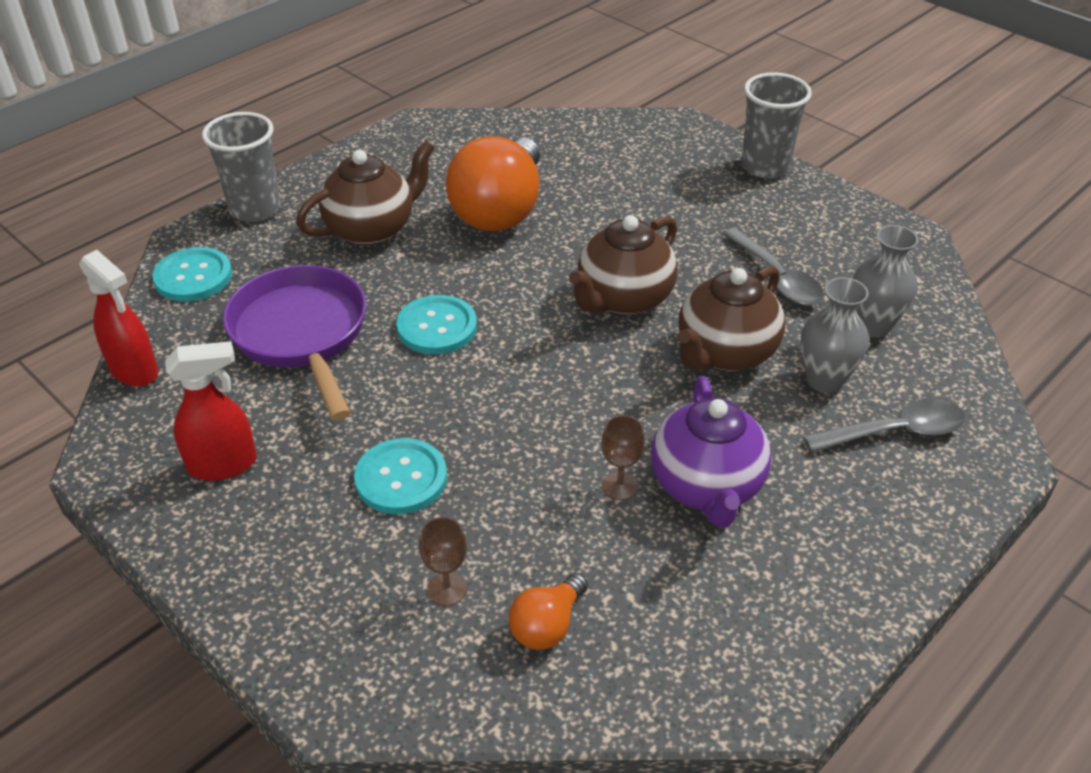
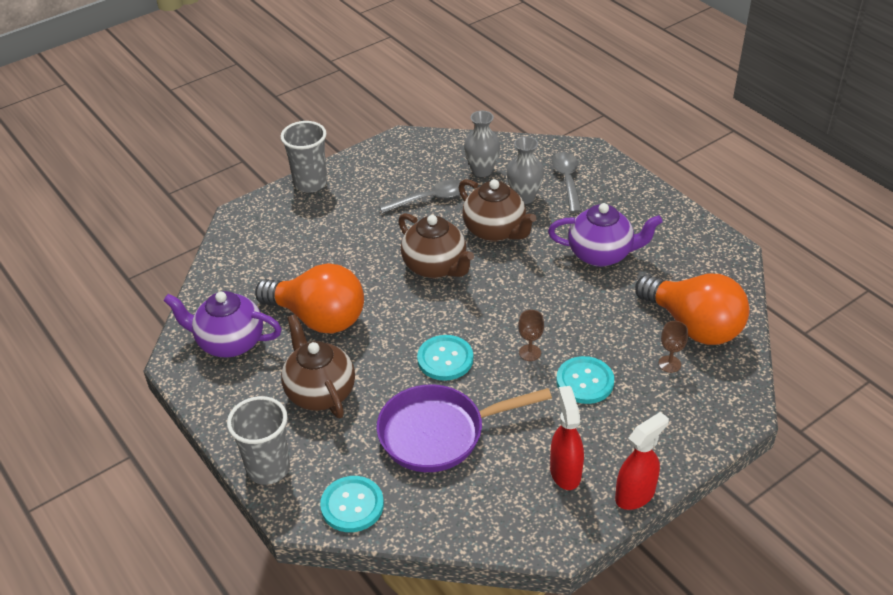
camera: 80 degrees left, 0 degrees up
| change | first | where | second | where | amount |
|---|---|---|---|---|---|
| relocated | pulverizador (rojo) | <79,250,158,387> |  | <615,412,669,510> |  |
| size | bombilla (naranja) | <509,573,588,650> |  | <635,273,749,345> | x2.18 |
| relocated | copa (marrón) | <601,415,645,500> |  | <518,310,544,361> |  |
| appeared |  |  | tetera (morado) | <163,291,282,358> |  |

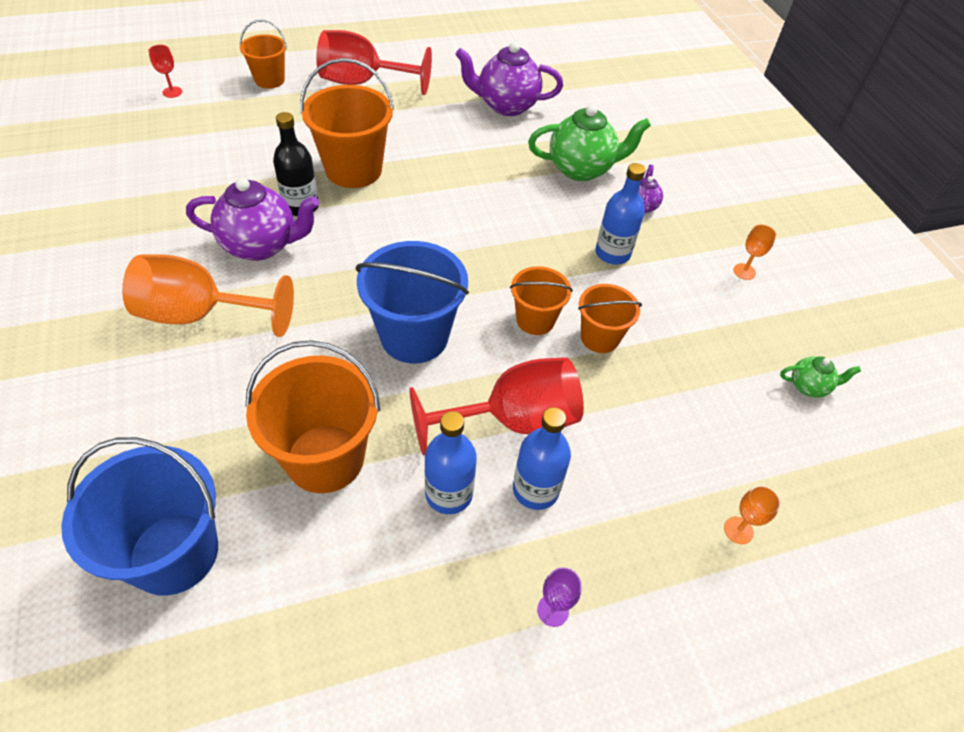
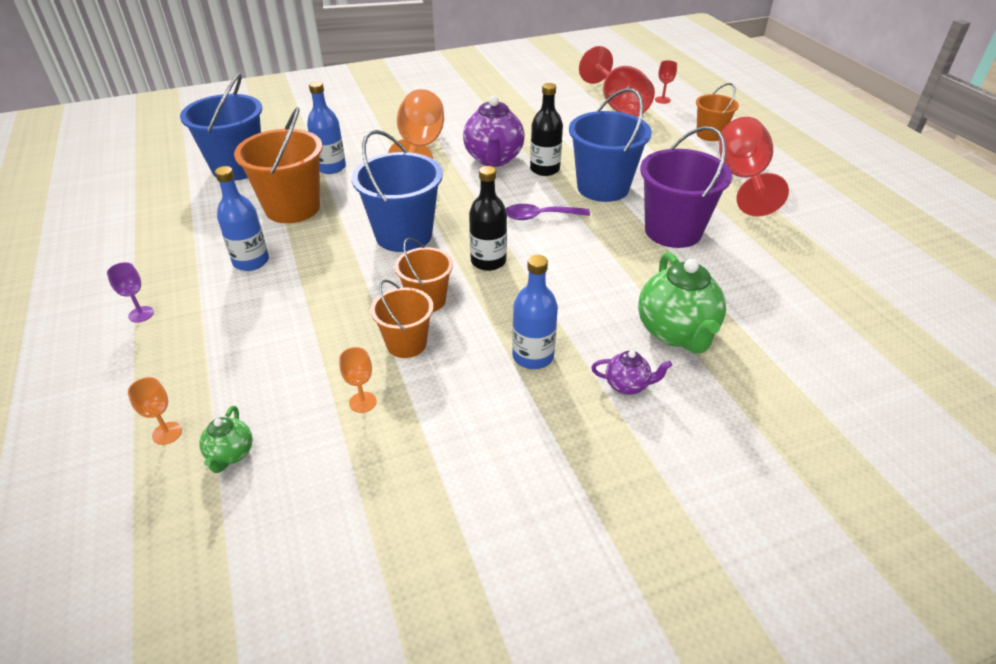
camera: 90 degrees right, 10 degrees down
| change | first | where | second | where | amount |
|---|---|---|---|---|---|
| colour | balde (naranja) | <300,58,394,188> | balde (azul) | <569,88,652,202> |  |
| relocated | copa (rojo) | <409,357,584,456> |  | <579,46,655,117> |  |
| missing | tetera (morado) | <455,42,563,116> |  |  |  |
| relocated | botella (azul) | <513,407,571,510> |  | <307,81,346,174> |  |
| relocated | copa (naranja) | <734,224,776,280> |  | <339,347,377,413> |  |
| relocated | tetera (verde) | <780,356,861,398> |  | <199,406,253,473> |  |
| appeared |  |  | botella (negro) | <469,166,507,271> |  |
| appeared |  |  | cuchara (morado) | <506,204,590,220> |  |
| appeared |  |  | balde (morado) | <640,126,732,248> |  |

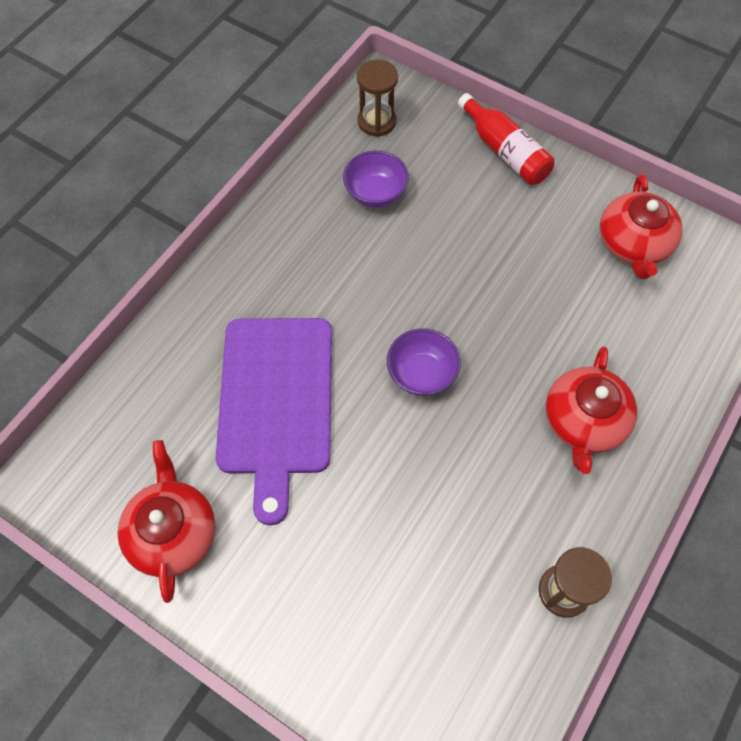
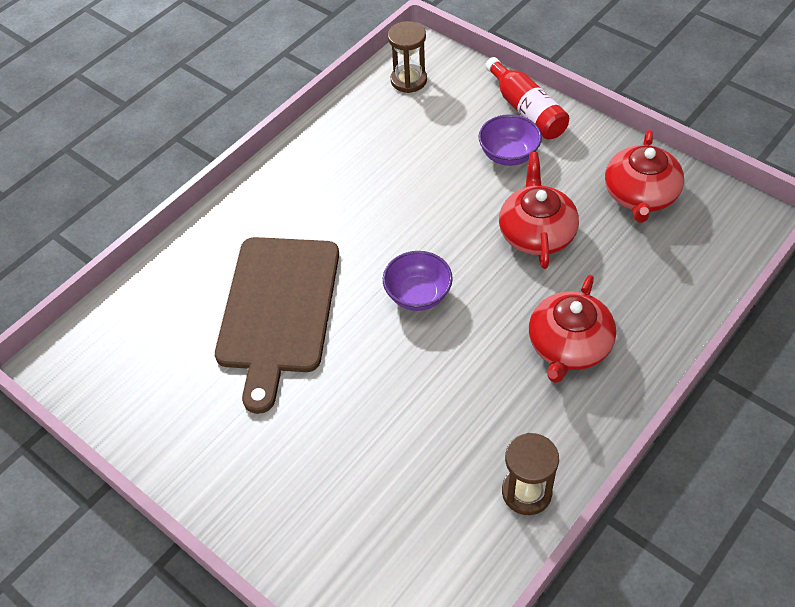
camera: 10 degrees right, 10 degrees down
| change | first | where | second | where | amount |
|---|---|---|---|---|---|
| relocated | tetera (rojo) | <117,440,215,603> |  | <499,152,579,269> |  |
| colour | tabla de cortar (morado) | <216,318,332,525> | tabla de cortar (marrón) | <215,237,339,414> |  |
| relocated | cuenco (morado) | <343,150,409,208> |  | <478,114,542,166> |  |

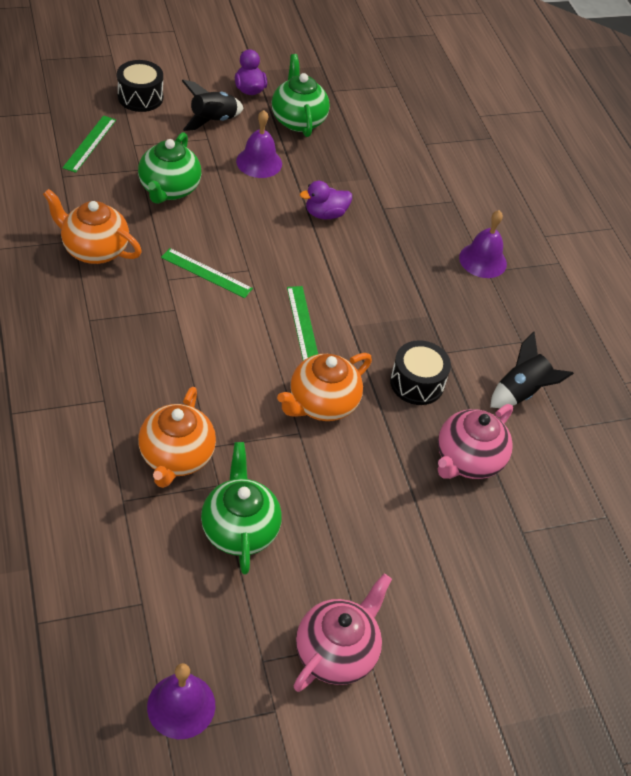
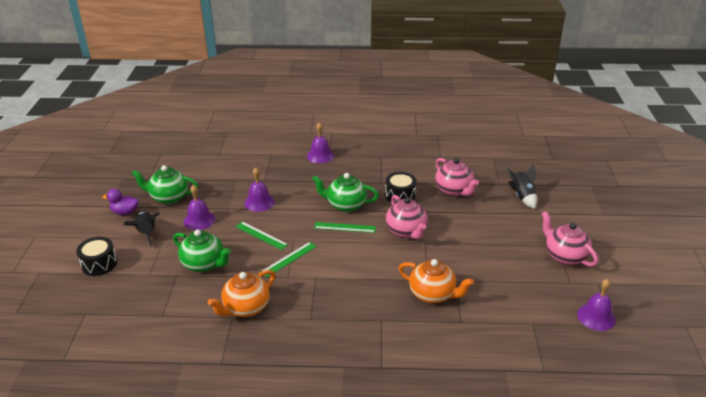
camera: 65 degrees left, 15 degrees down
| change | first | where | second | where | amount |
|---|---|---|---|---|---|
| relocated | regla (verde) | <62,116,116,173> |  | <235,222,288,250> |  |
| relocated | tetera (verde) | <201,442,282,575> |  | <312,173,379,212> |  |
| colour | tetera (naranja) | <277,353,372,421> | tetera (rosa) | <386,195,428,239> |  |
| exchanged | pato (morado) | <300,181,352,219> | campana (morado) | <244,168,275,212> |  |
| relocated | cohete (negro) | <490,331,574,408> |  | <506,164,537,209> |  |

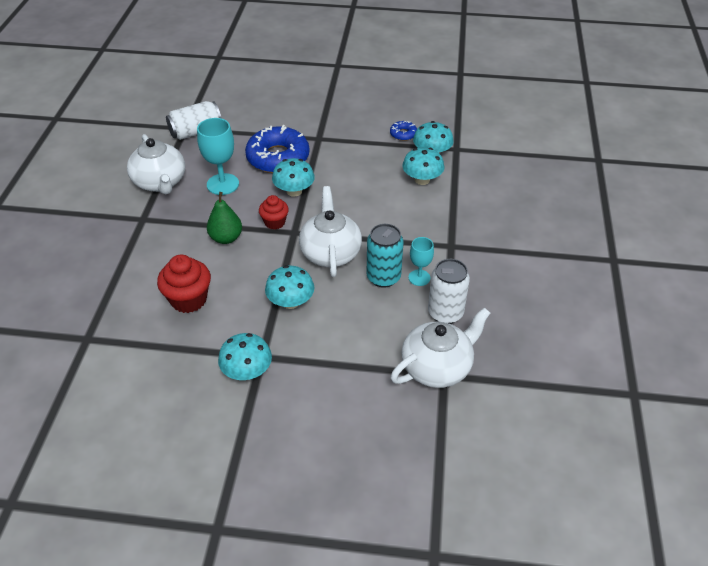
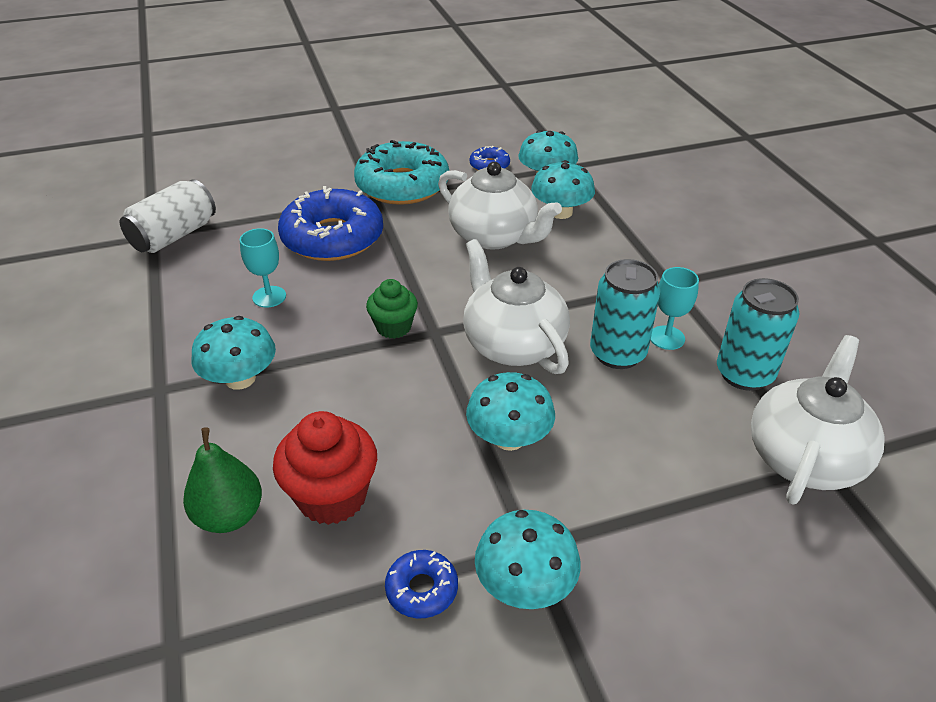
camera: 25 degrees left, 5 degrees down
| change | first | where | second | where | amount |
|---|---|---|---|---|---|
| relocated | tetera (blanco) | <127,134,185,195> |  | <438,162,562,250> |  |
| size | copa (turquesa) | <197,118,239,195> |  | <240,228,286,308> | x0.60 |
| relocated | pera (verde) | <207,192,242,244> |  | <183,427,262,533> |  |
| colour | magdalena (rojo) | <259,195,289,230> | magdalena (verde) | <366,279,418,339> |  |
| relocated | seta (turquesa) | <272,158,315,197> |  | <192,316,276,390> |  |
| colour | lata (blanco) | <428,259,470,324> | lata (turquesa) | <717,278,799,391> |  |
| appeared |  |  | rosquilla (turquesa) | <354,140,449,205> |  |
| appeared |  |  | rosquilla (azul) | <385,550,458,618> |  |

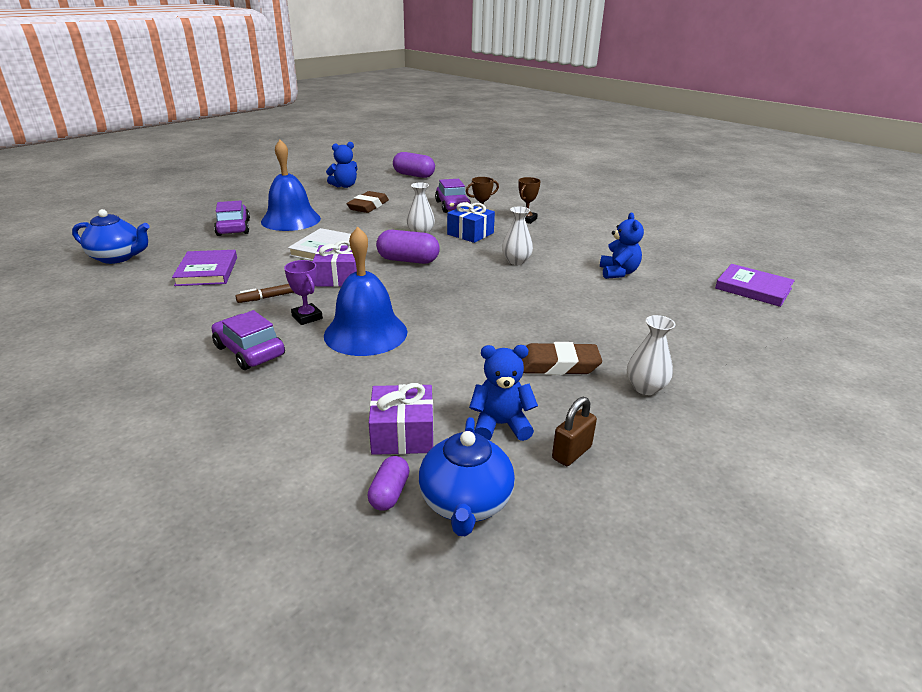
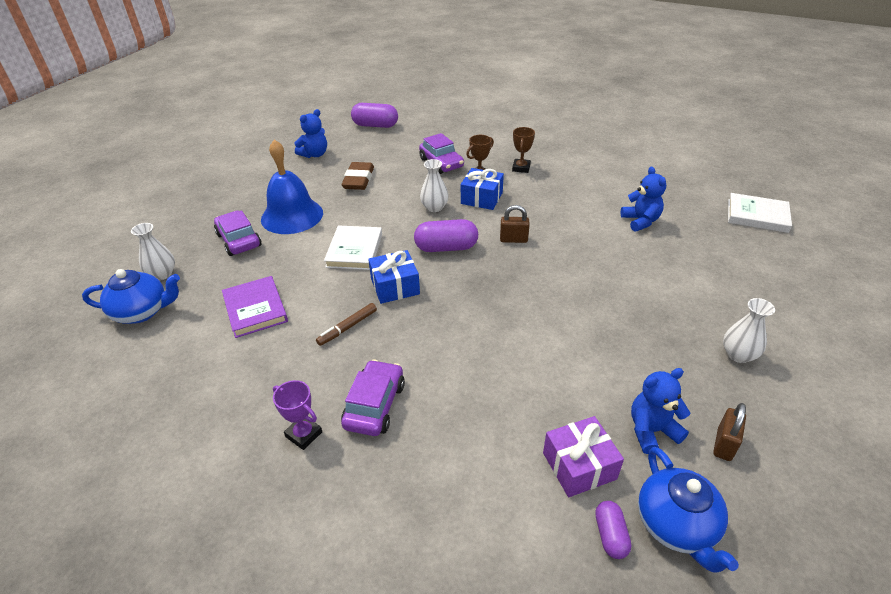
camera: 15 degrees left, 10 degrees up
| change | first | where | second | where | amount |
|---|---|---|---|---|---|
| spun | coche (morado) | <212,310,285,370> |  | <341,360,405,436> | 75 degrees clockwise |
| relocated | trofeo (morado) | <284,260,323,325> |  | <273,380,322,450> |  |
| colour | regalo (morado) | <313,240,357,287> | regalo (azul) | <368,250,420,304> |  |
| missing | campana (azul) | <324,227,407,356> |  |  |  |
| relocated | florero (blanco) | <502,206,533,265> |  | <131,223,175,280> |  |
| missing | goma de borrar (marrón) | <522,342,602,375> |  |  |  |
| colour | libro (morado) | <715,264,795,307> | libro (blanco) | <728,193,792,233> |  |
| appeared |  |  | candado (marrón) | <500,205,530,243> |  |

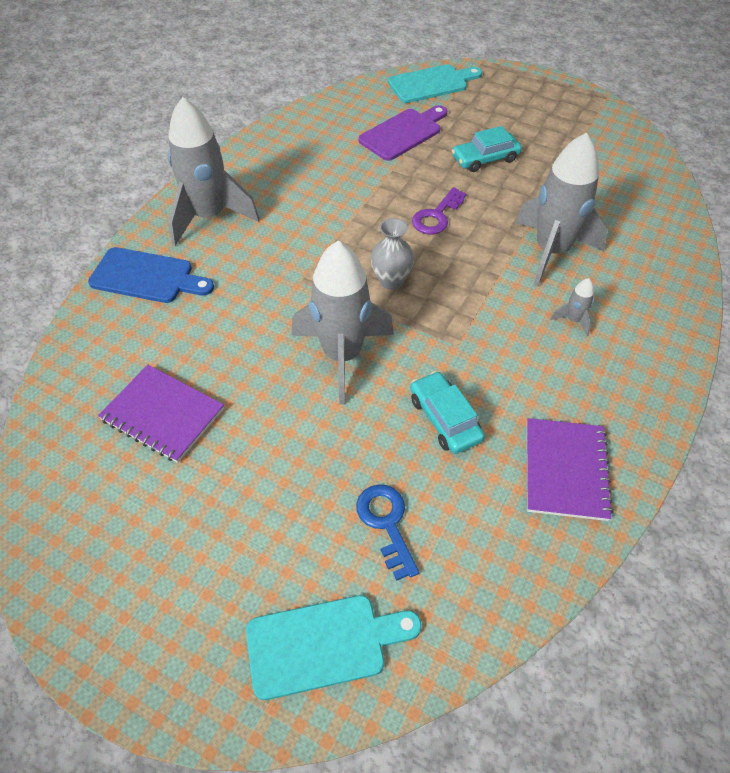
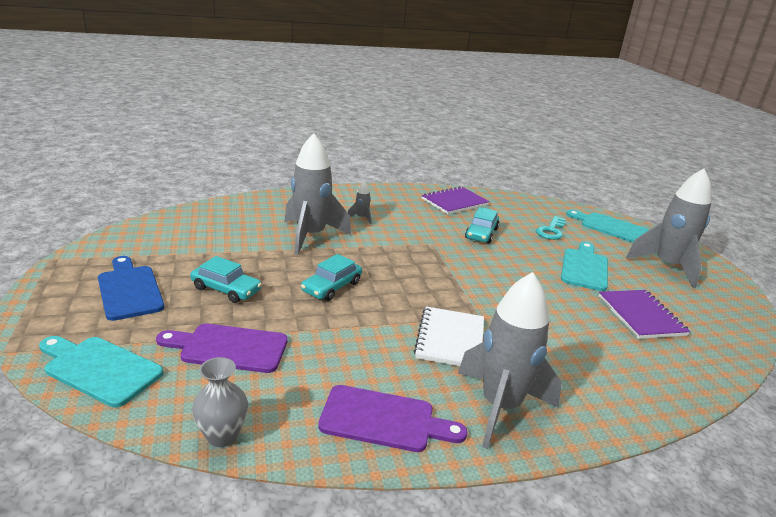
camera: 135 degrees left, 25 degrees down
| change | first | where | second | where | amount |
|---|---|---|---|---|---|
| relocated | tabla de cortar (azul) | <88,247,214,303> |  | <98,256,164,321> |  |
| relocated | cohete (gris) | <291,241,394,405> |  | <626,169,712,288> |  |
| colour | llave (azul) | <356,484,419,581> | llave (turquesa) | <536,216,566,240> |  |
| relocated | florero (gris) | <370,218,414,290> |  | <192,357,248,447> |  |
| exchanged | llave (morado) | <412,187,466,234> | coche (turquesa) | <301,254,362,301> |  |
| appeared |  |  | tabla de cortar (morado) | <318,385,468,452> |  |
| appeared |  |  | cuaderno (blanco) | <414,306,484,366> |  |
| appeared |  |  | tabla de cortar (turquesa) | <561,242,608,291> |  |

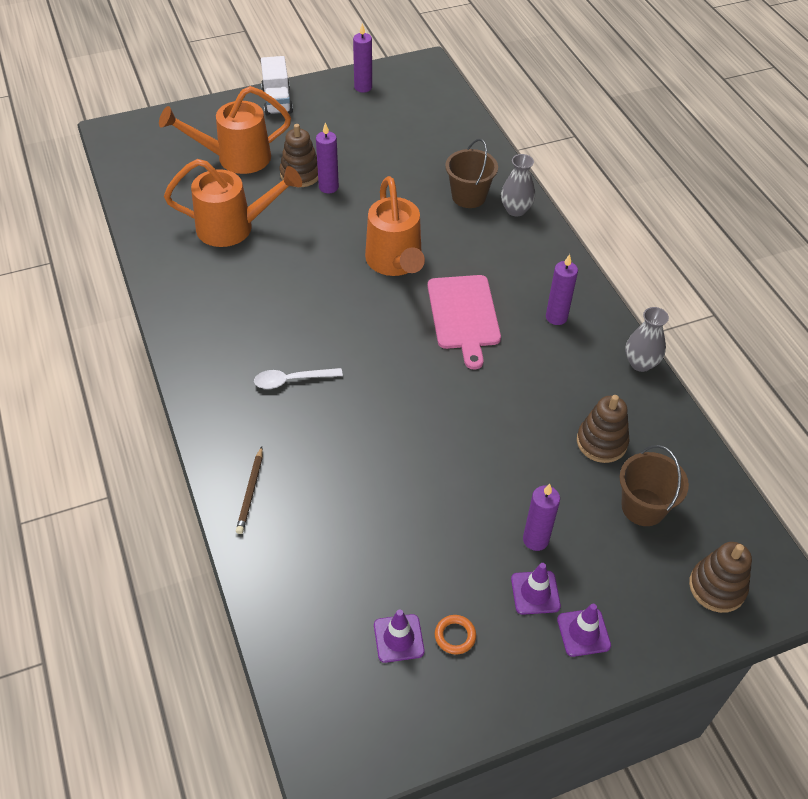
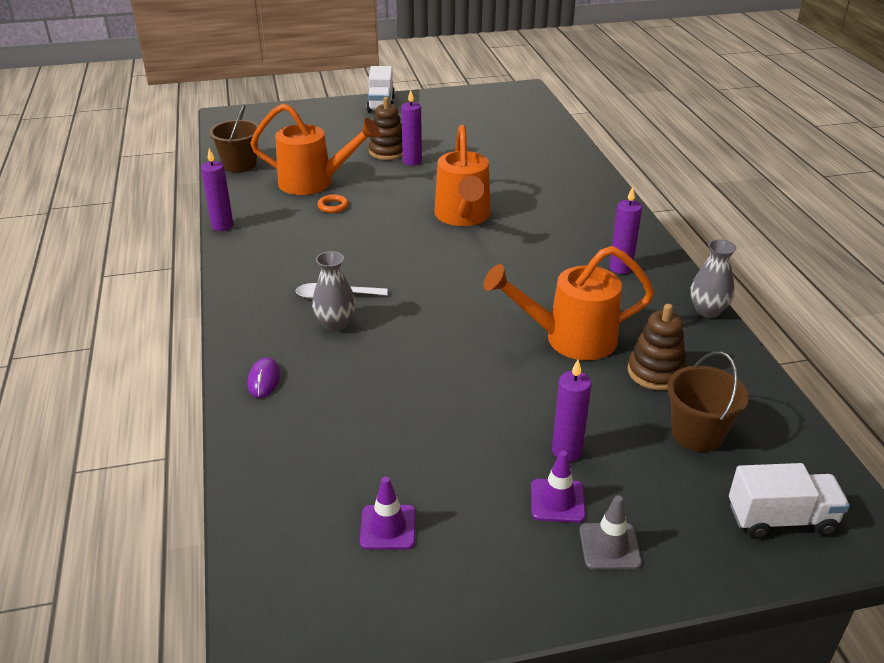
camera: 10 degrees right, 15 degrees down
| change | first | where | second | where | amount |
|---|---|---|---|---|---|
| relocated | regadera (naranja) | <159,86,291,174> |  | <483,246,654,360> |  |
| exchanged | lápiz (marrón) | <236,447,263,534> | ratón (morado) | <248,357,280,398> |  |
| relocated | vela (morado) | <353,23,372,92> |  | <201,148,234,231> |  |
| missing | tabla de cortar (rosa) | <428,275,501,369> |  |  |  |
| relocated | anillo (naranja) | <435,615,476,655> |  | <318,194,349,213> |  |
| relocated | balde (marrón) | <445,139,498,208> |  | <209,105,259,173> |  |
| relocated | florero (gris) | <501,154,535,217> |  | <312,251,356,331> |  |
| colour | cono de tráfico (morado) | <557,604,611,657> | cono de tráfico (gris) | <580,495,642,570> |  |
| exchanged | juguete apilable (marrón) | <689,542,752,613> | camión (blanco) | <729,463,850,539> |  |

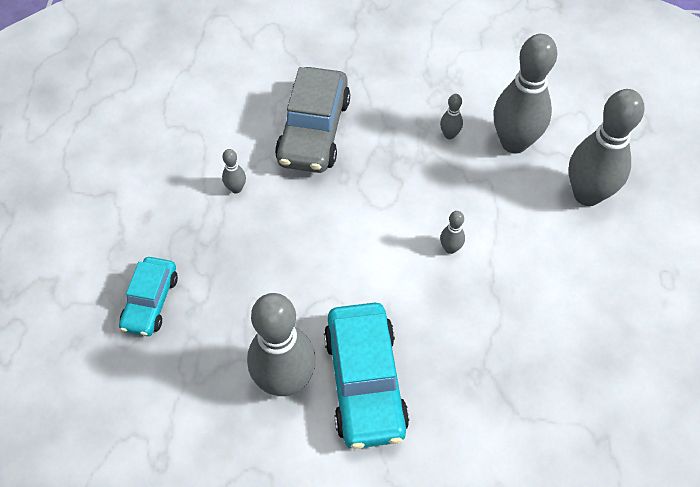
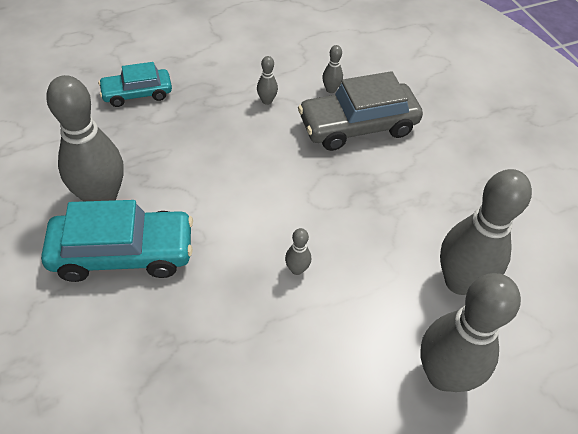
camera: 60 degrees right, 5 degrees down
| change | first | where | second | where | amount |
|---|---|---|---|---|---|
| spun | coche (turquesa) | <324,303,409,449> |  | <41,200,193,282> | 150 degrees counterclockwise |
| relocated | bolo (gris) | <440,94,463,139> |  | <322,45,343,93> |  |

